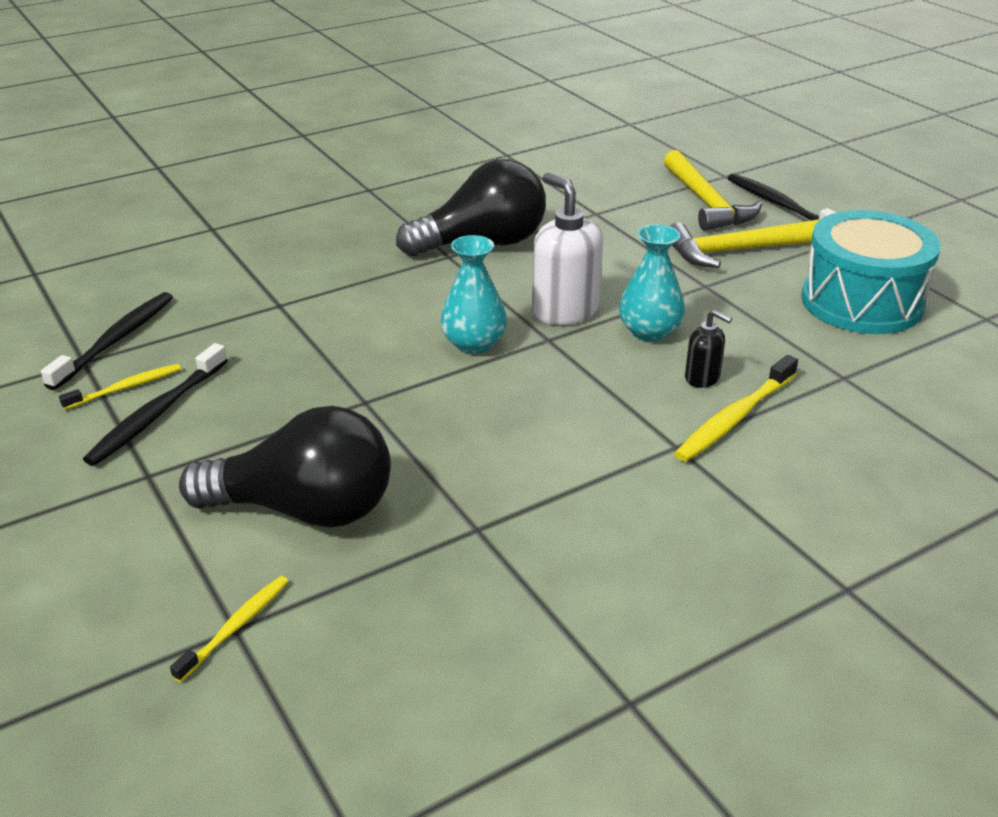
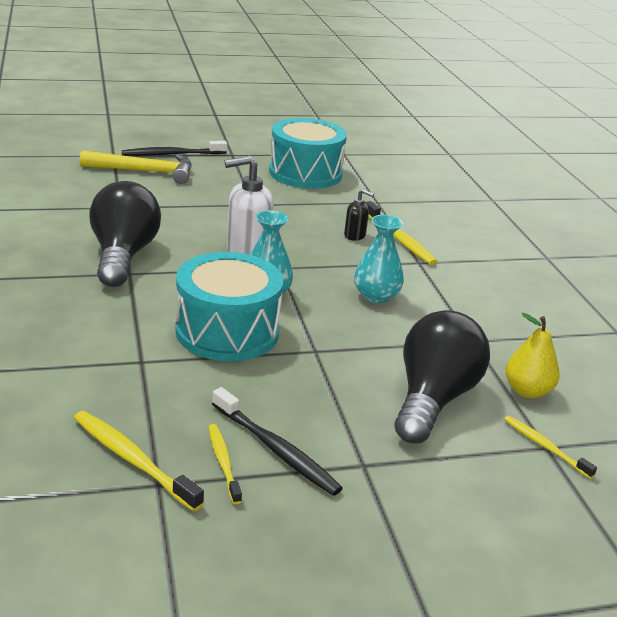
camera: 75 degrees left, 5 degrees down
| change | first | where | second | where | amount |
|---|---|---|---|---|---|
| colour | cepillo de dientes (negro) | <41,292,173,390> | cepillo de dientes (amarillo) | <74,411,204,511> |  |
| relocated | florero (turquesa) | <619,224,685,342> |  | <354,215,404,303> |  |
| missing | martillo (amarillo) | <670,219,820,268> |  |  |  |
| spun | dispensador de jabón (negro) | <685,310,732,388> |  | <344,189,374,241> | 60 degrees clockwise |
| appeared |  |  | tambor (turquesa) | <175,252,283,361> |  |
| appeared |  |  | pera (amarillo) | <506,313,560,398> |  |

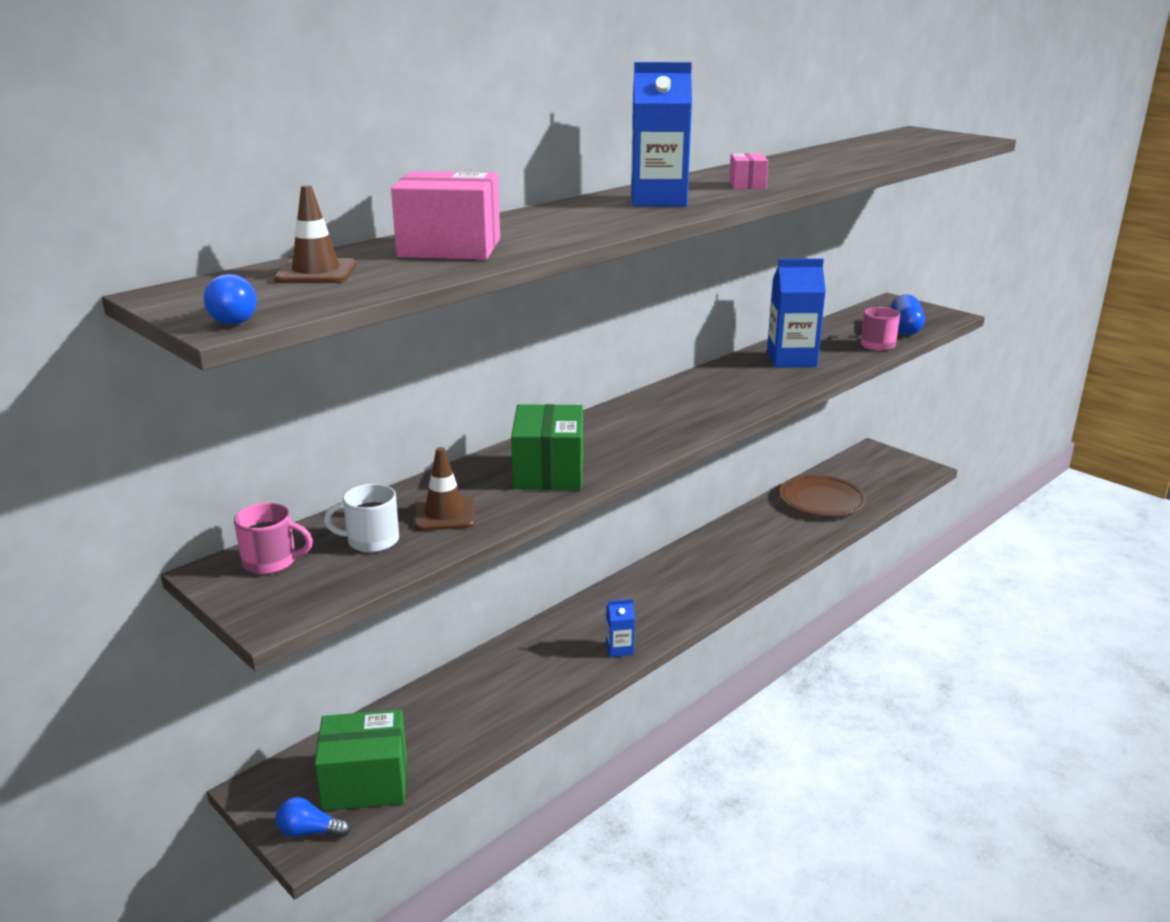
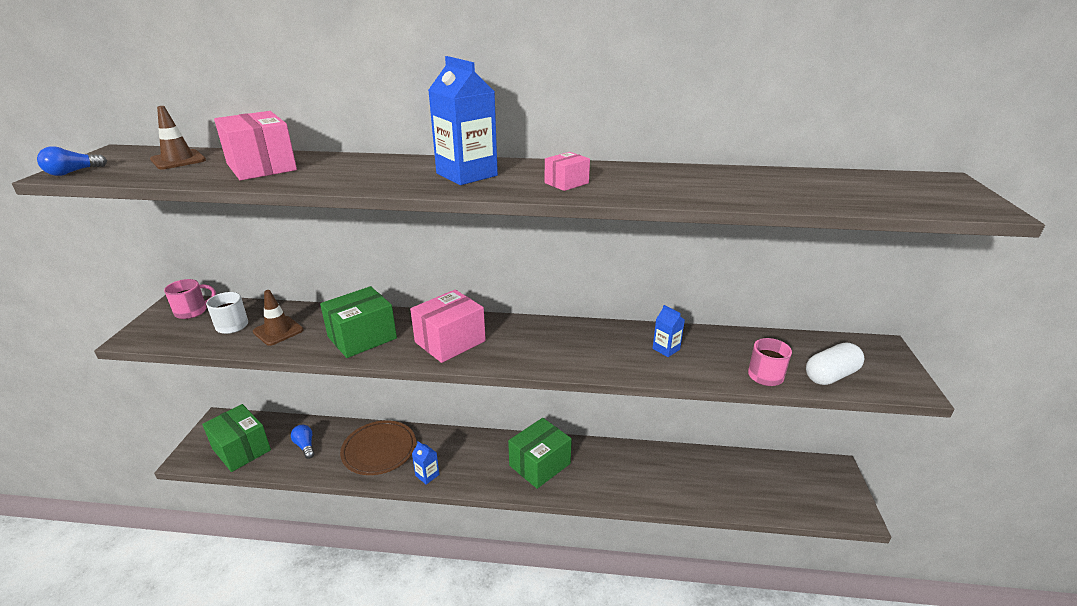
camera: 50 degrees right, 5 degrees up
| change | first | where | second | where | amount |
|---|---|---|---|---|---|
| spun | taza (rosa) | <234,503,313,574> |  | <164,279,216,319> | 90 degrees counterclockwise |
| relocated | bombilla (azul) | <276,797,350,838> |  | <291,425,314,459> |  |
| size | cartón de leche (azul) | <767,259,826,368> |  | <652,305,685,357> | x0.51 |
| relocated | plato (marrón) | <779,475,867,517> |  | <340,420,416,475> |  |
| colour | cápsula (azul) | <891,294,925,335> | cápsula (blanco) | <806,342,865,385> |  |
| appeared |  |  | caja (rosa) | <410,290,486,363> |  |
| appeared |  |  | caja (verde) | <508,418,572,489> |  |

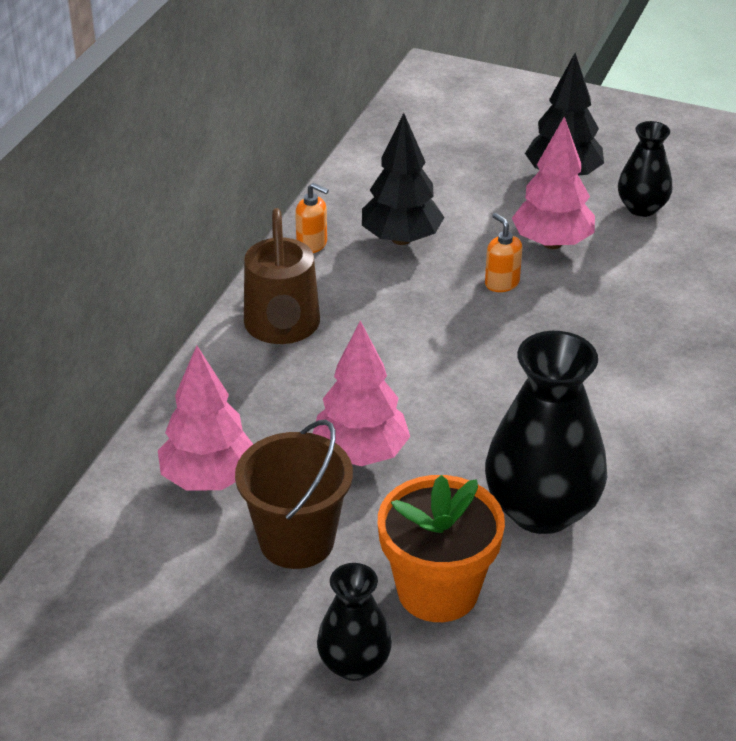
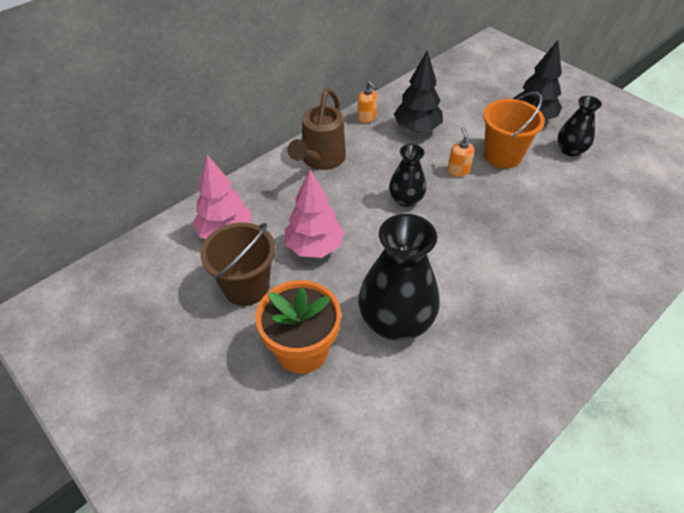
camera: 25 degrees right, 10 degrees up
| change | first | where | second | where | amount |
|---|---|---|---|---|---|
| relocated | florero (negro) | <317,563,392,681> |  | <389,144,426,207> |  |
| exchanged | árbol (rosa) | <512,117,595,249> | balde (naranja) | <483,92,545,169> |  |

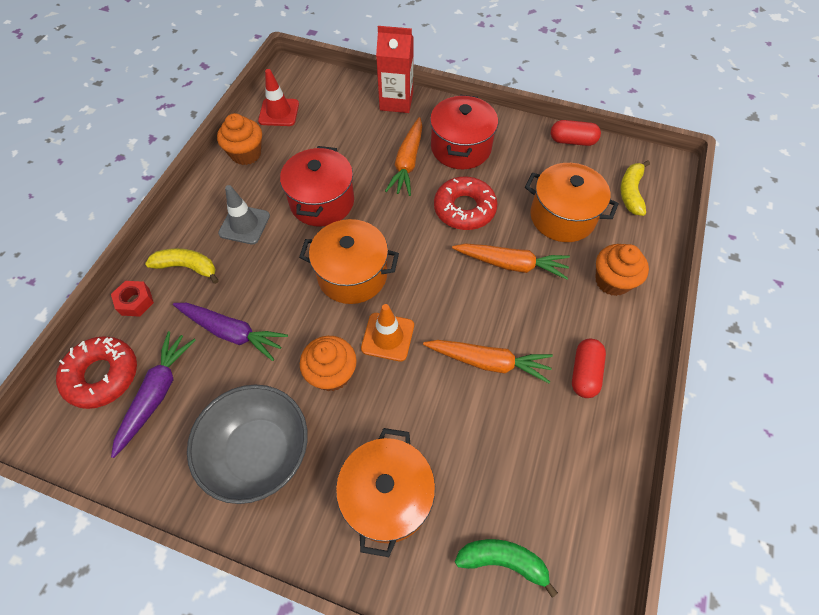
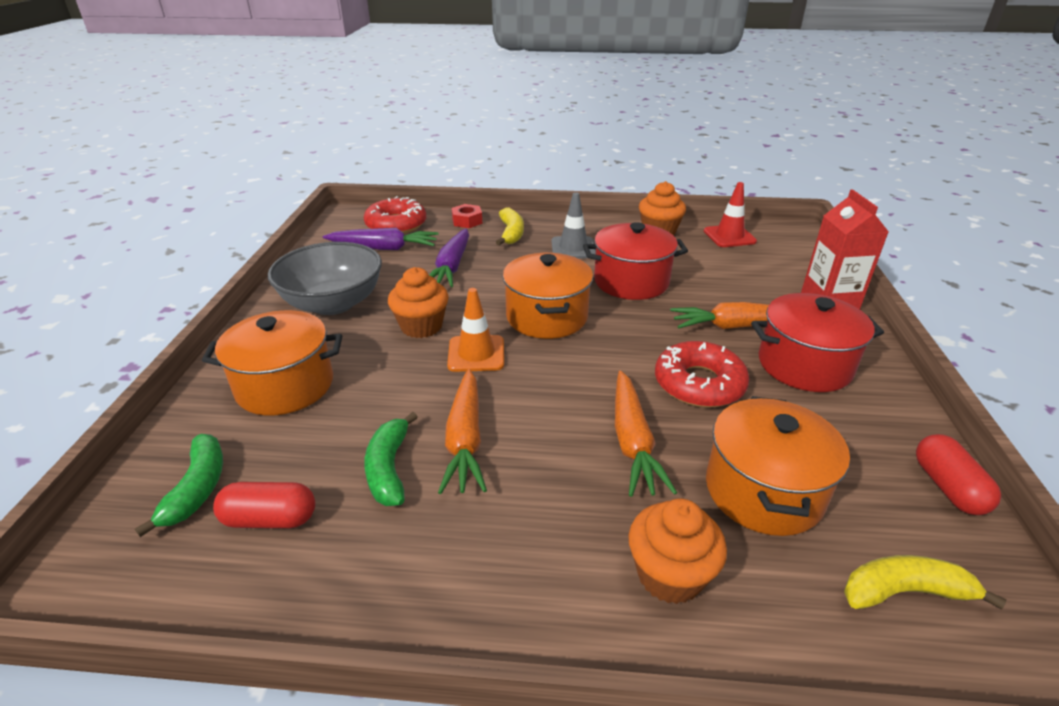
camera: 75 degrees right, 25 degrees down
| change | first | where | second | where | amount |
|---|---|---|---|---|---|
| relocated | cápsula (rojo) | <572,339,606,398> |  | <213,482,315,528> |  |
| appeared |  |  | plátano (verde) | <364,412,418,506> |  |

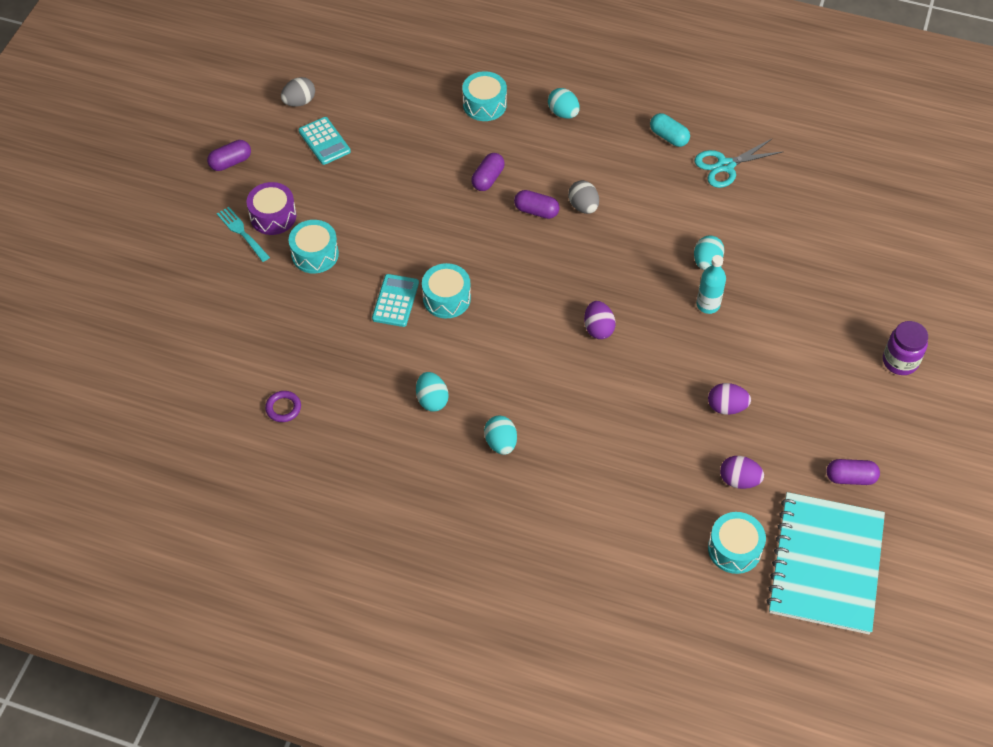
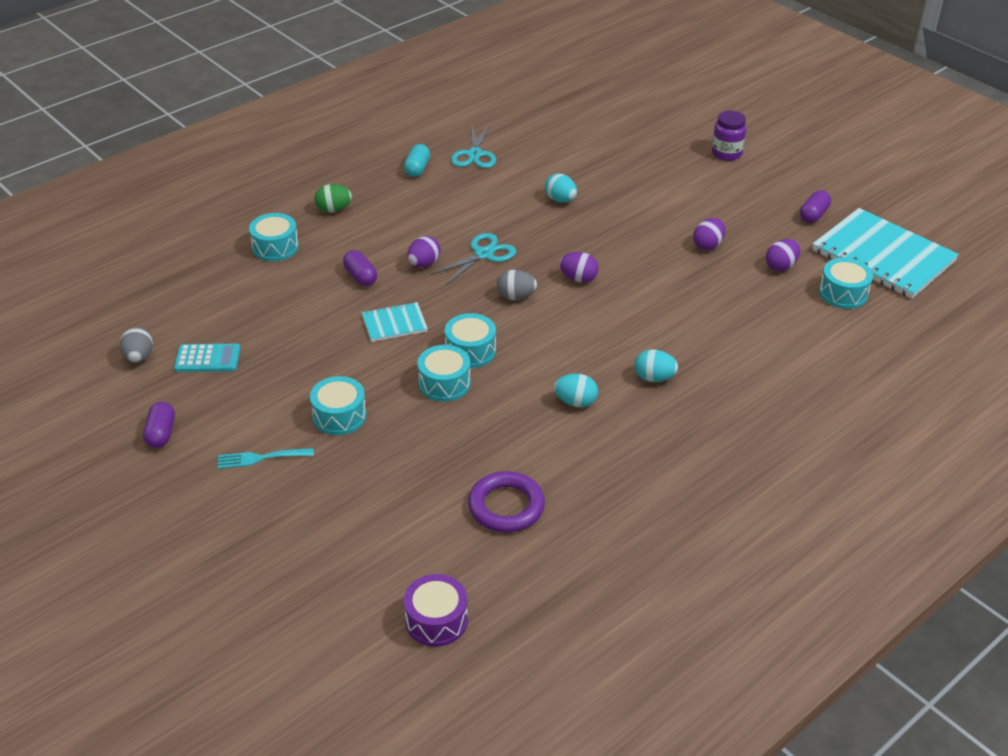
camera: 60 degrees left, 15 degrees down
| change | first | where | second | where | amount |
|---|---|---|---|---|---|
| relocated | tambor (morado) | <246,182,296,235> |  | <404,574,468,647> |  |
| size | anillo (morado) | <265,391,301,422> |  | <468,471,545,533> | x1.88 |
| exchanged | calculadora (turquesa) | <372,274,419,327> | tambor (turquesa) | <418,345,471,402> |  |
| exchanged | cápsula (morado) | <514,190,560,219> | huevo (morado) | <407,236,441,267> |  |
| colour | huevo (turquesa) | <548,88,580,119> | huevo (verde) | <314,184,352,213> |  |
| relocated | huevo (gris) | <568,180,599,214> |  | <497,270,537,300> |  |
| spun | cápsula (turquesa) | <650,113,690,147> |  | <404,144,430,177> | 60 degrees counterclockwise |
| missing | botella (turquesa) | <696,255,726,314> |  |  |  |
| appeared |  |  | cuaderno (turquesa) | <362,302,428,342> |  |
| appeared |  |  | tijeras (turquesa) | <431,233,516,285> |  |

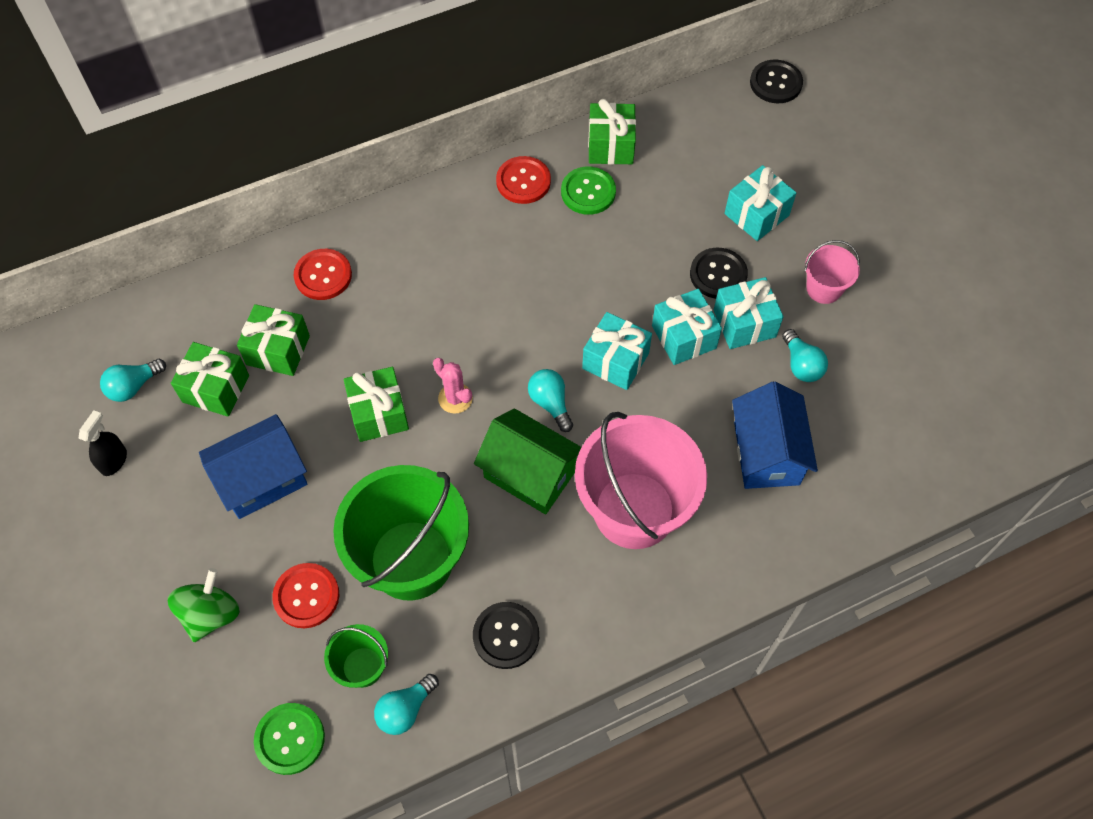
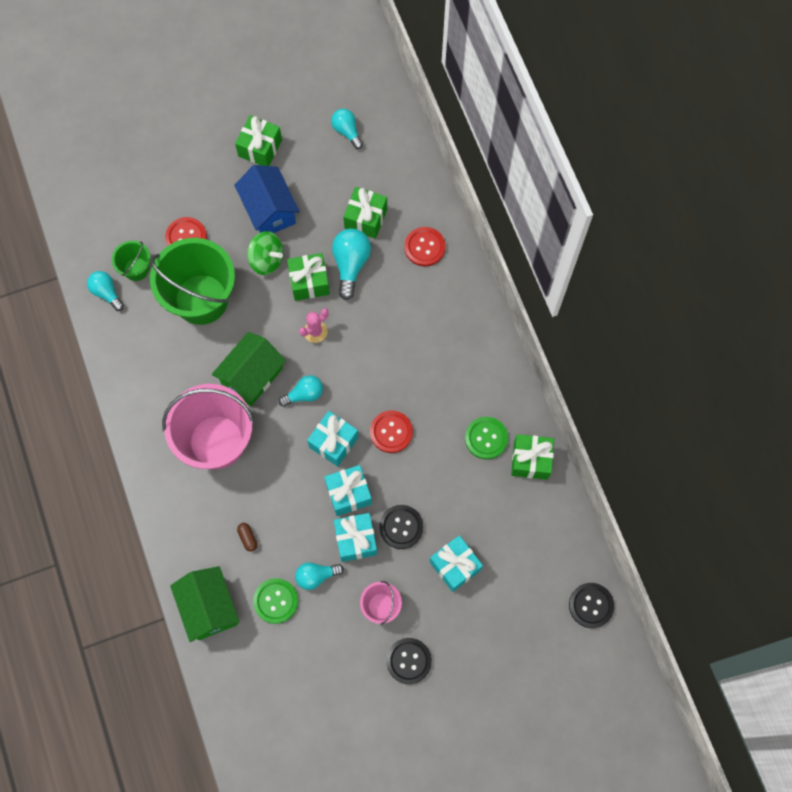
camera: 95 degrees right, 10 degrees up
| change | first | where | second | where | amount |
|---|---|---|---|---|---|
| missing | pulverizador (negro) | <78,410,127,476> |  |  |  |
| relocated | peonza (verde) | <168,568,240,642> |  | <247,231,284,275> |  |
| relocated | regalo (verde) | <171,342,249,416> |  | <235,115,282,166> |  |
| relocated | botón (verde) | <254,703,325,775> |  | <253,578,298,624> |  |
| relocated | botón (negro) | <473,602,539,669> |  | <386,638,432,684> |  |
| relocated | botón (rojo) | <496,156,551,204> |  | <370,410,413,453> |  |
| exchanged | casa (azul) | <732,381,818,489> | cápsula (marrón) | <237,523,257,552> |  |
| appeared |  |  | casa (verde) | <170,566,240,642> |  |
| appeared |  |  | bombilla (turquesa) | <332,229,371,300> |  |

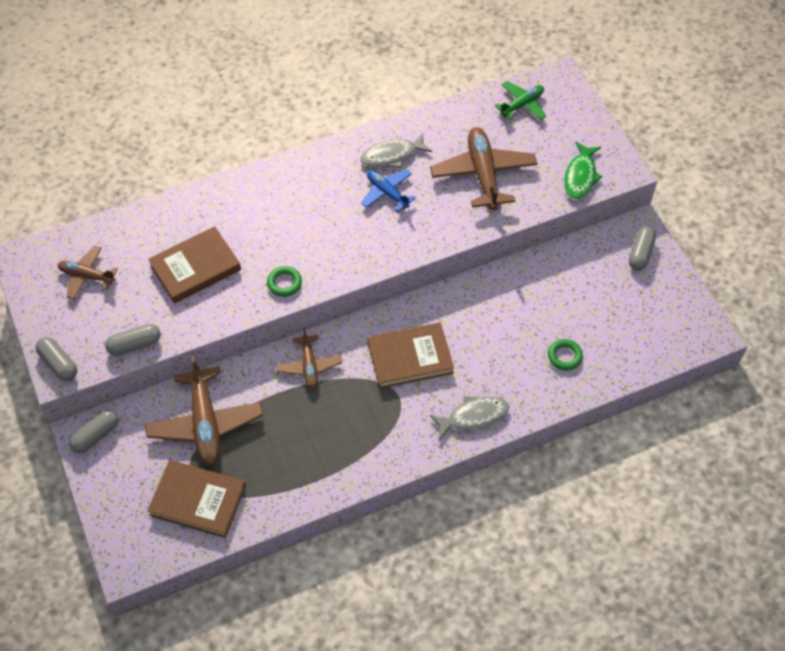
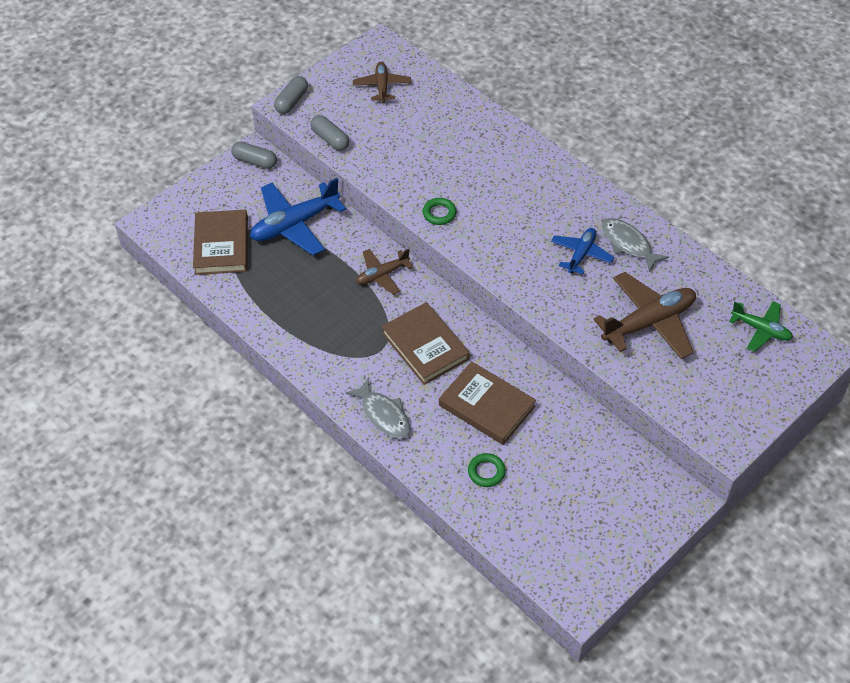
camera: 70 degrees right, 5 degrees down
| change | first | where | second | where | amount |
|---|---|---|---|---|---|
| colour | avión (marrón) | <145,355,263,466> | avión (azul) | <250,178,346,256> |  |
| relocated | libro (marrón) | <148,226,241,304> |  | <439,361,536,445> |  |
| missing | pez (verde) | <564,141,603,199> |  |  |  |
| missing | cápsula (gris) | <629,226,656,271> |  |  |  |

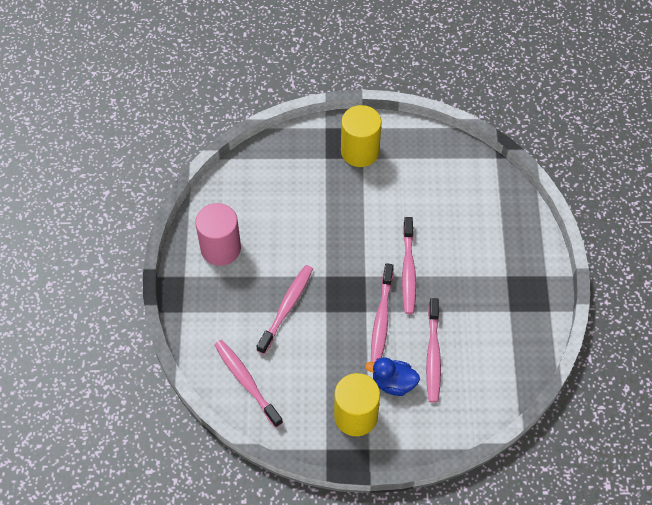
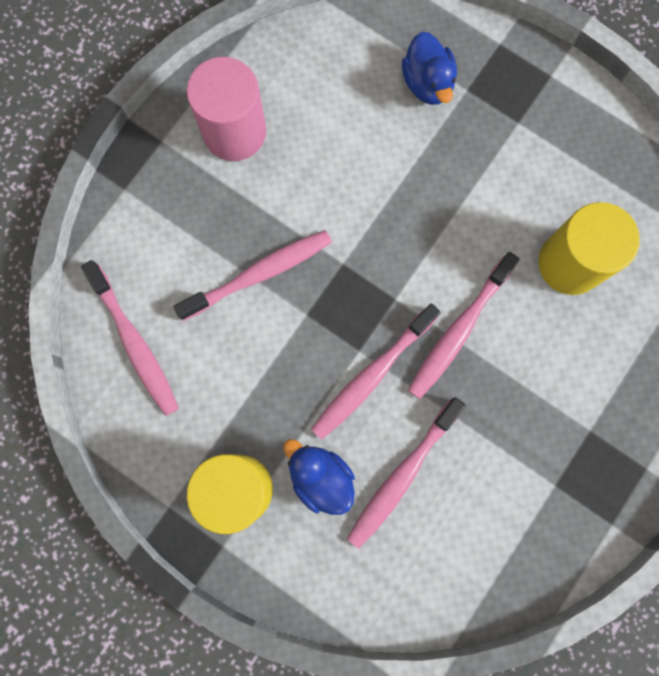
camera: 35 degrees right, 20 degrees up
| change | first | where | second | where | amount |
|---|---|---|---|---|---|
| spun | cepillo de dientes (rosa) | <214,340,283,428> |  | <81,260,179,416> | 150 degrees clockwise |
| relocated | cilindro (amarillo) | <341,105,382,167> |  | <538,202,640,295> |  |
| appeared |  |  | pato (azul) | <402,32,457,105> |  |

